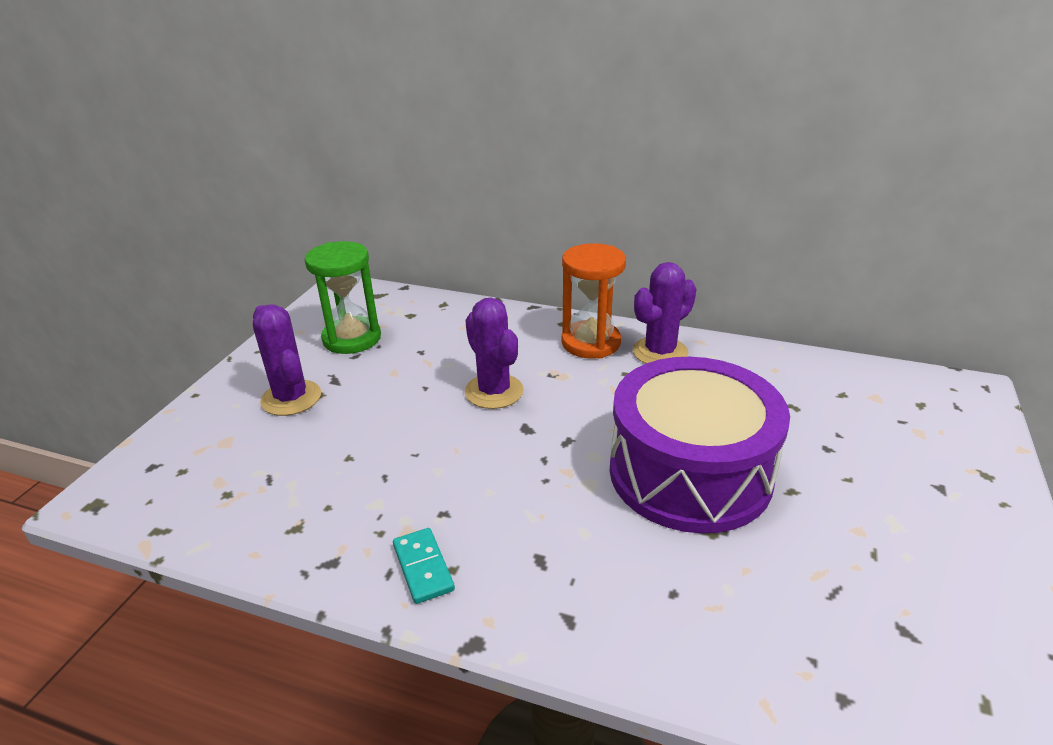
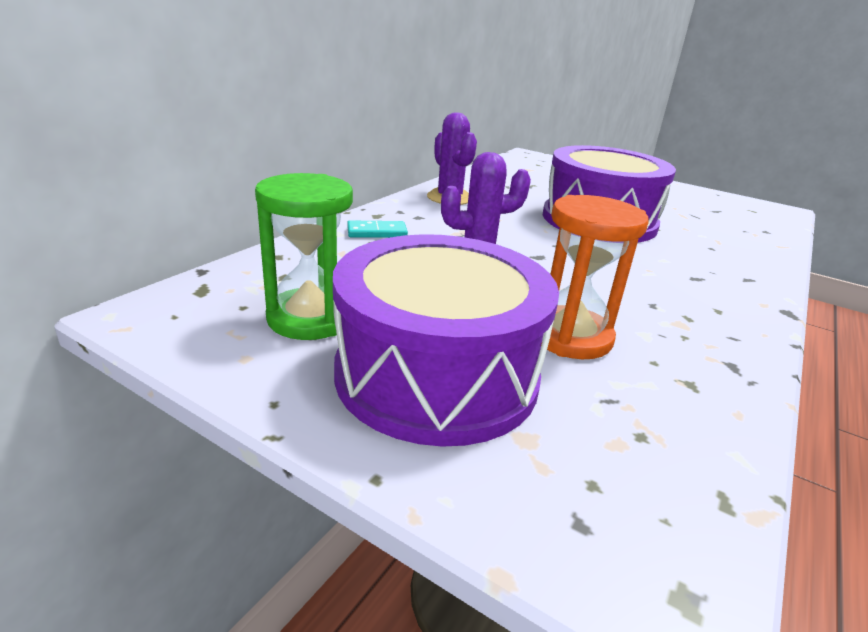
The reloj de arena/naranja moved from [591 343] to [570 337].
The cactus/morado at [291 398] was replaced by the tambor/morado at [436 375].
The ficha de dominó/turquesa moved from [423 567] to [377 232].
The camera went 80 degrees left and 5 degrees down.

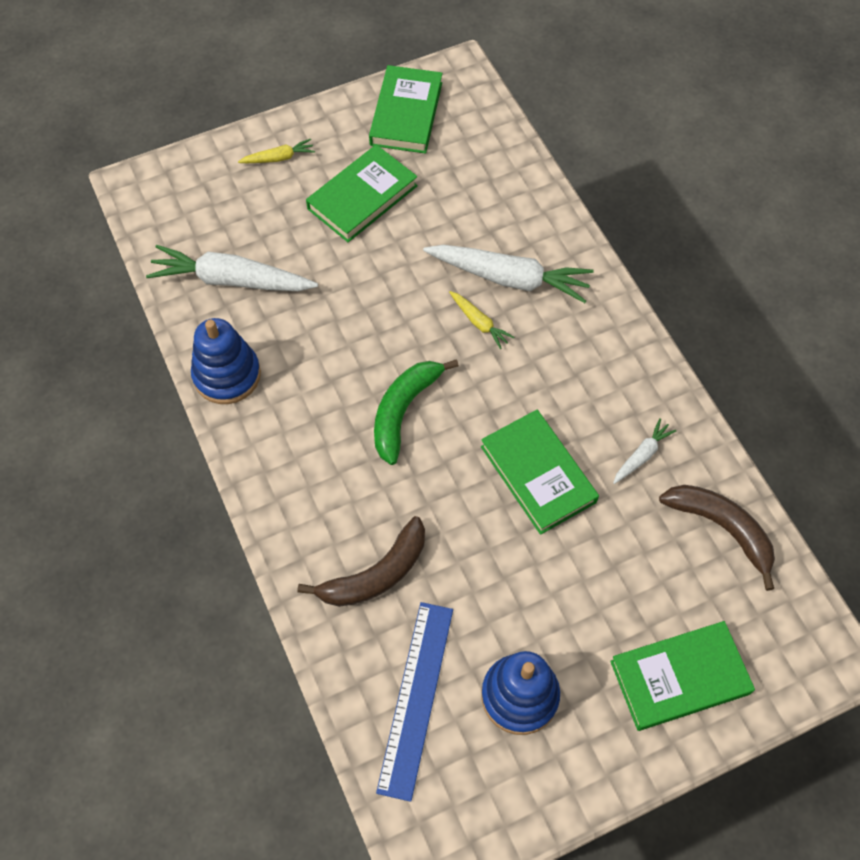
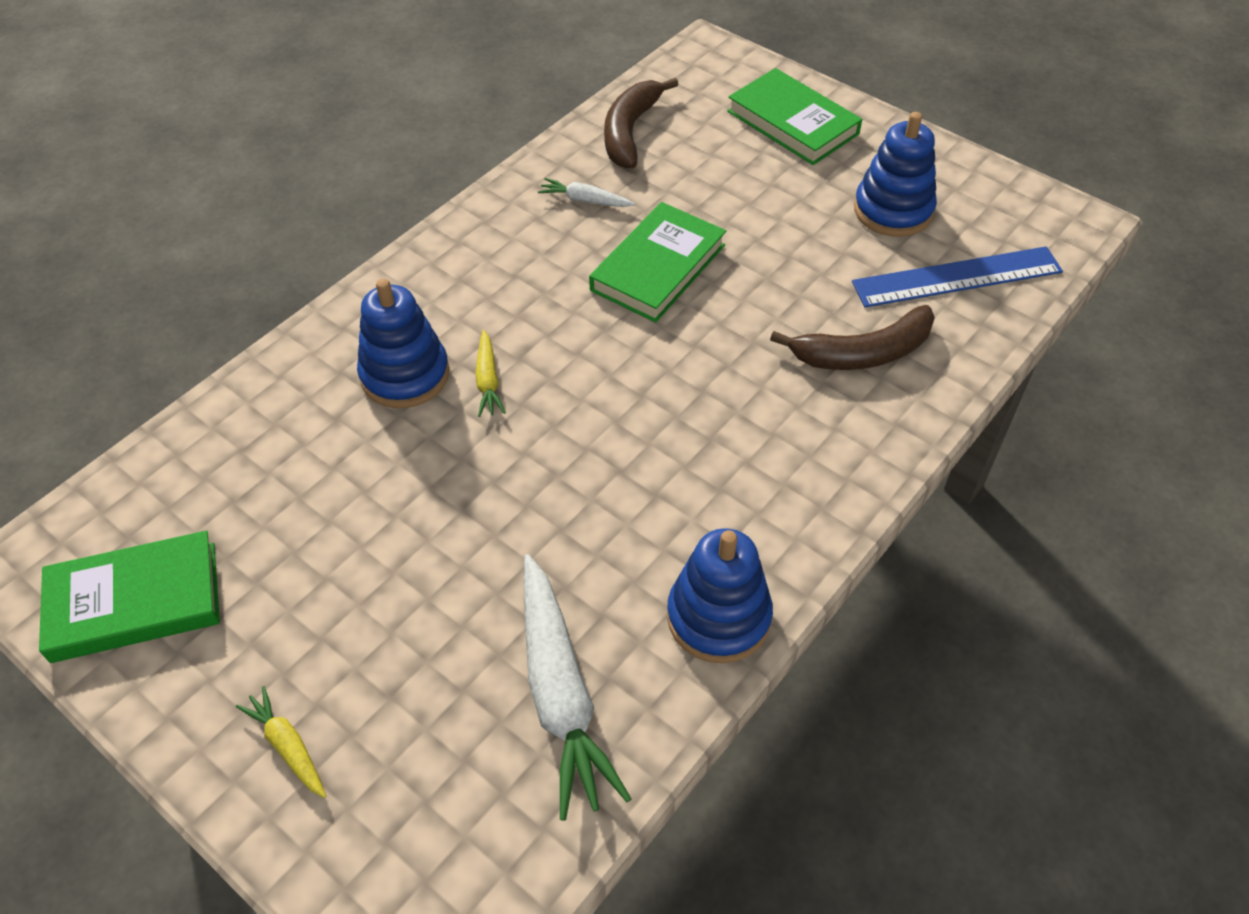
The libro/verde at [362 197] disappeared.
The zanahoria/blanco at [509 278] was replaced by the juguete apilable/azul at [405 375].
The zanahoria/amarillo at [479 323] turned 150 degrees clockwise.
The plátano/verde at [403 411] disappeared.
The plátano/marrón at [376 574] turned 135 degrees clockwise.
The camera went 115 degrees left and 10 degrees down.

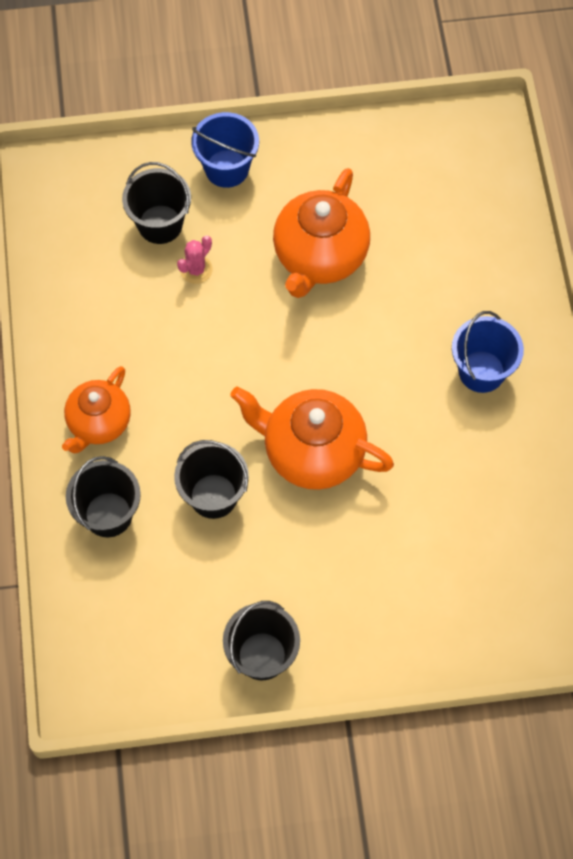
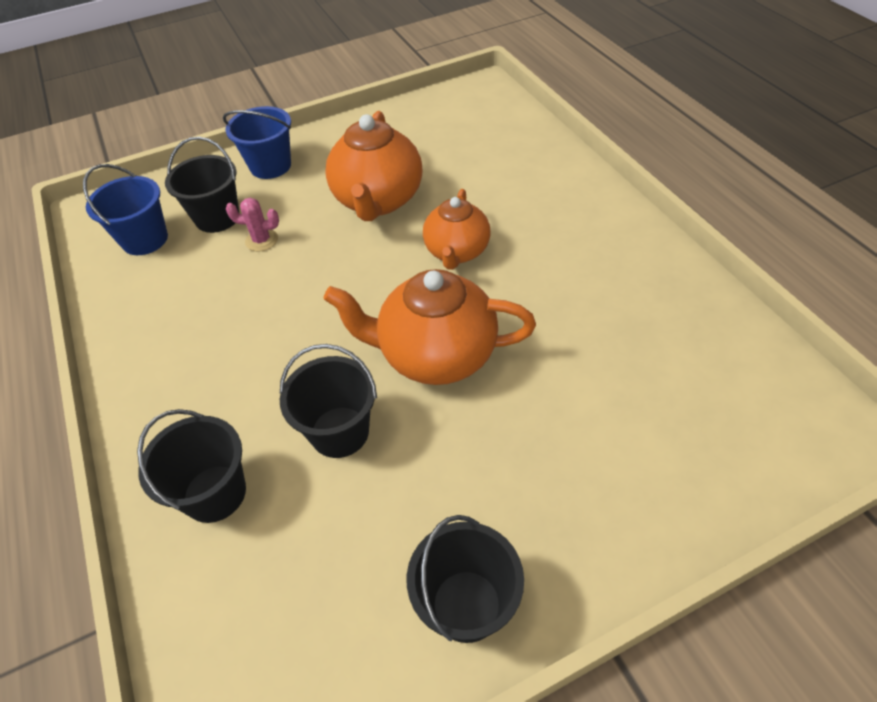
The cactus/rosa at [196 270] turned 75 degrees clockwise.
The balde/azul moved from [481 371] to [145 239].
The tetera/naranja moved from [98 423] to [457 252].
The camera went 15 degrees left and 15 degrees down.

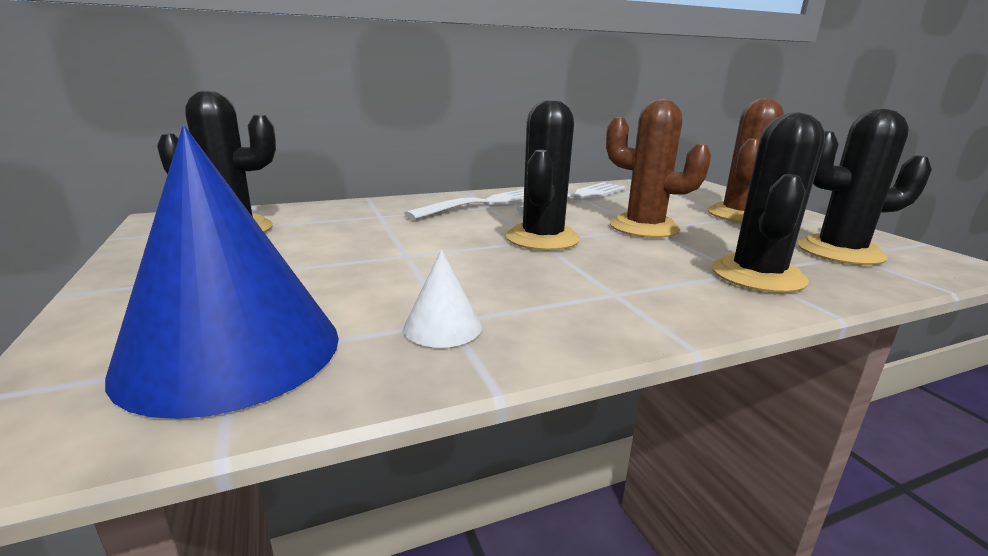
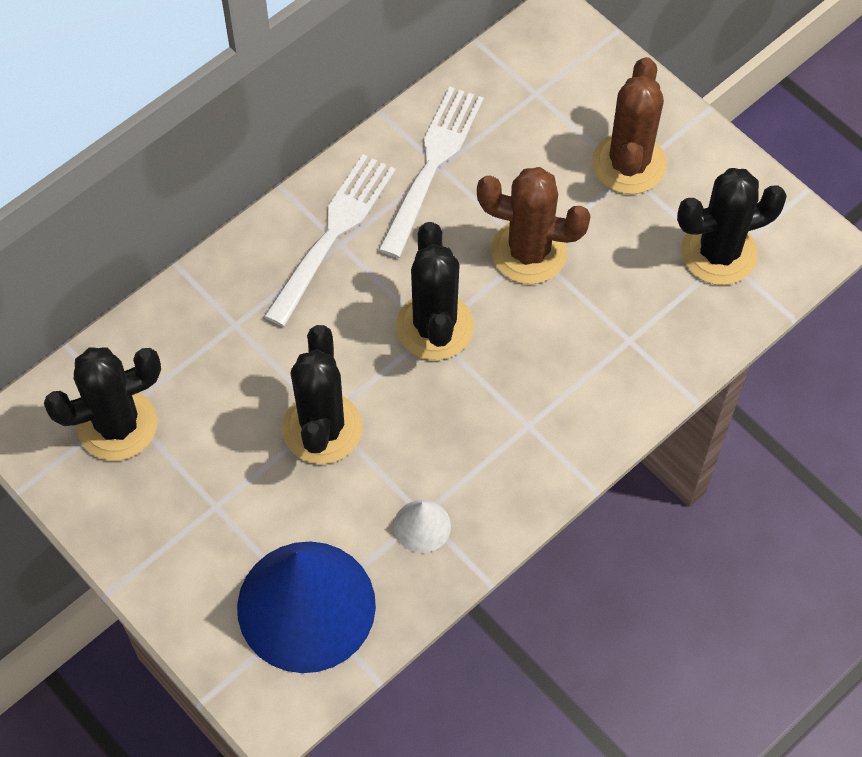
The cactus/negro moved from [757 275] to [322 428].
The camera went 20 degrees left and 40 degrees up.

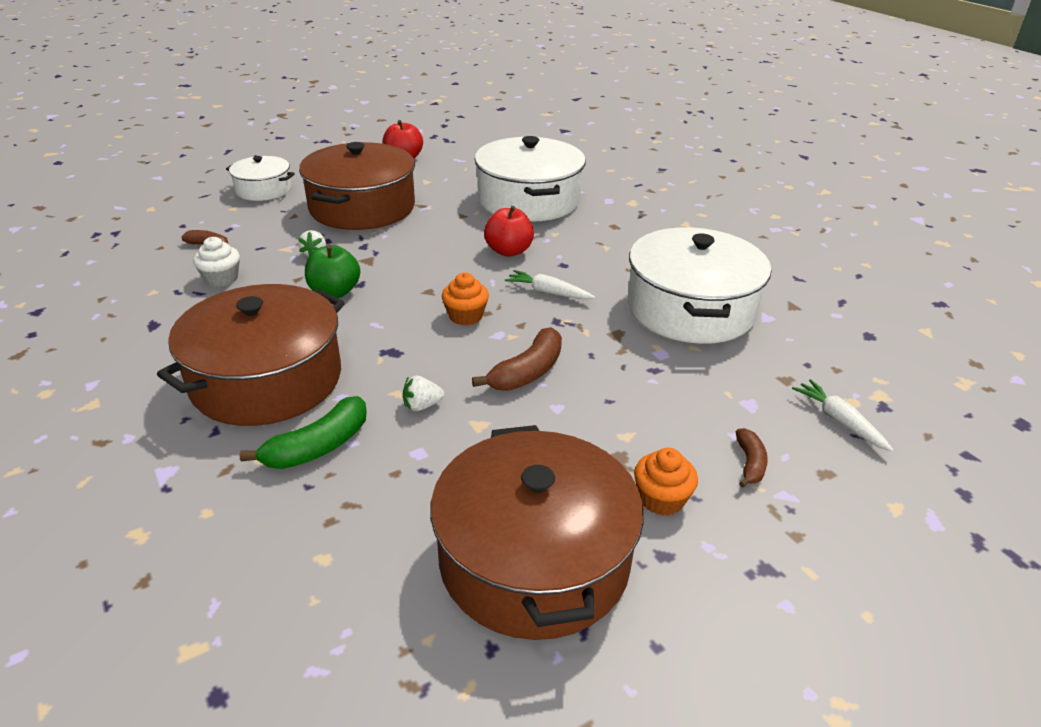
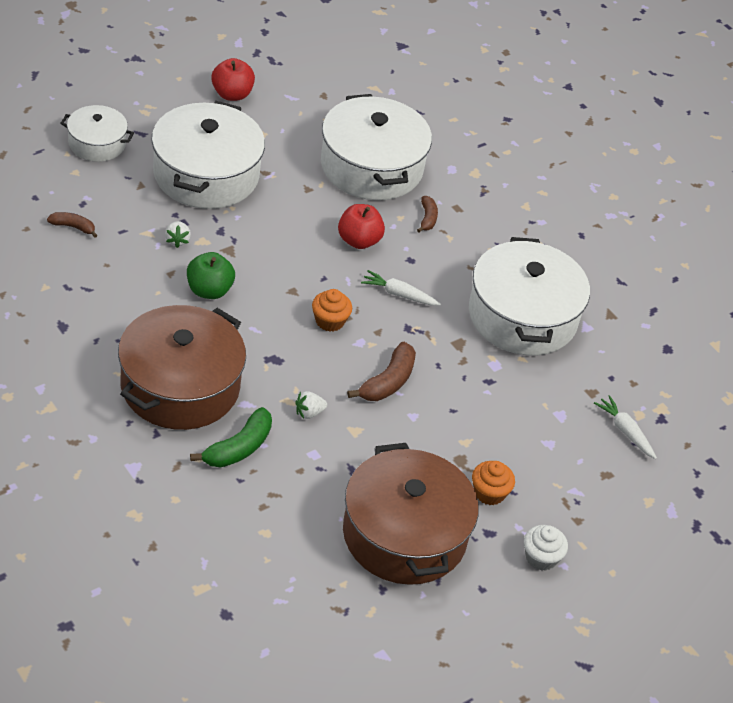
The olla/marrón at [362 207] became the olla/blanco at [206 174].
The magdalena/blanco moved from [221 278] to [541 557].
The plátano/marrón moved from [750 463] to [427 218].
The camera went 10 degrees left and 10 degrees up.

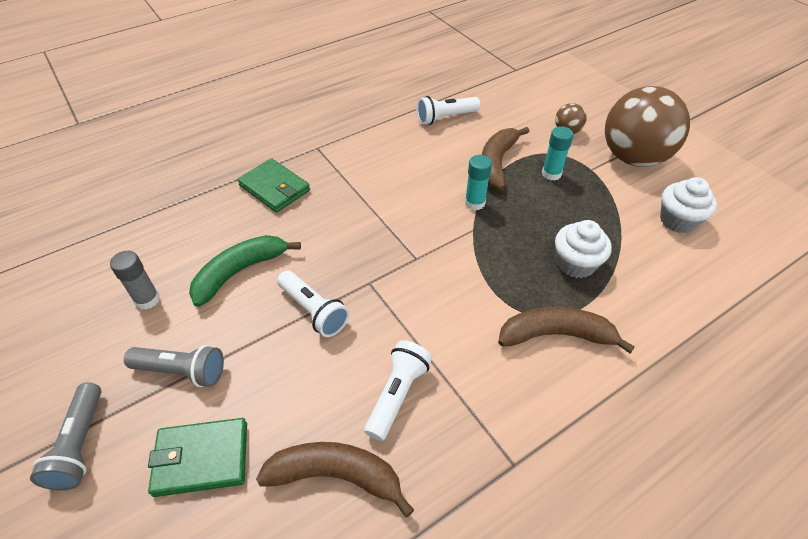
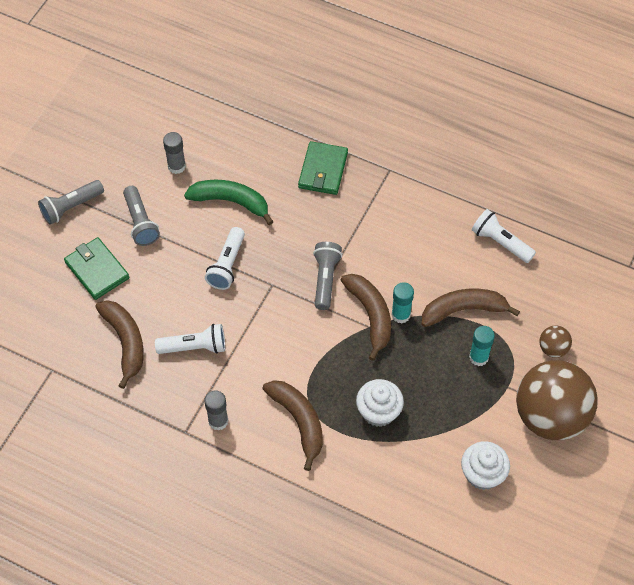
The lámpara de mano/gris at [325 279] appeared.
The plátano/marrón at [371 315] appeared.
The barra de pegamento/gris at [218 421] appeared.
The camera went 60 degrees right and 10 degrees up.

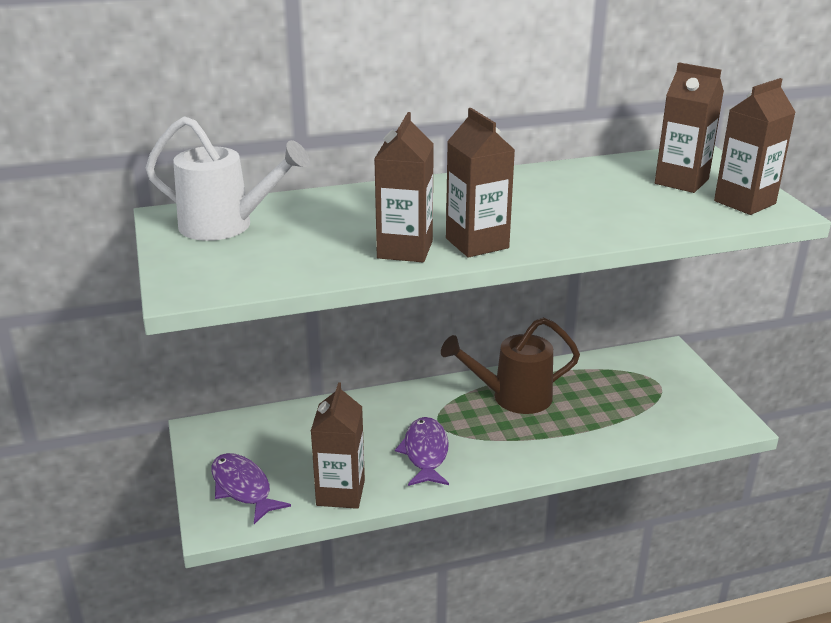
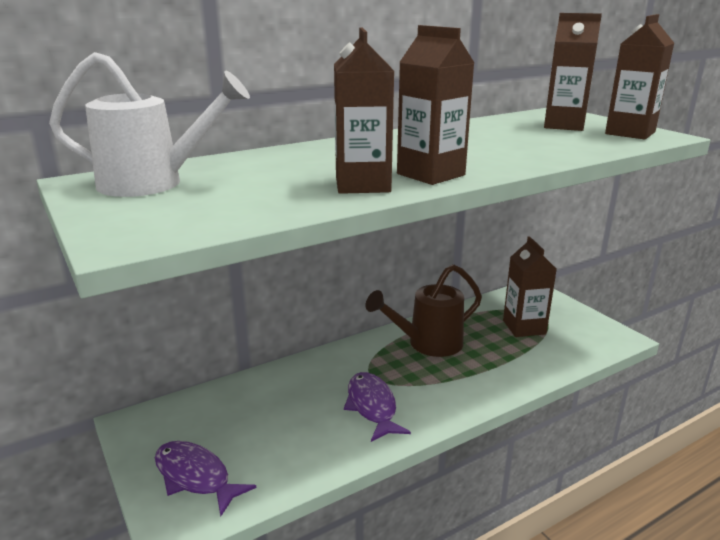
The cartón de leche/marrón moved from [340 493] to [524 327].
The camera went 15 degrees left and 5 degrees down.

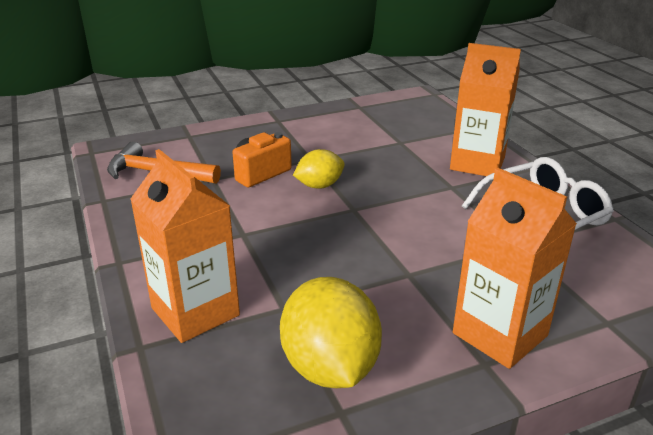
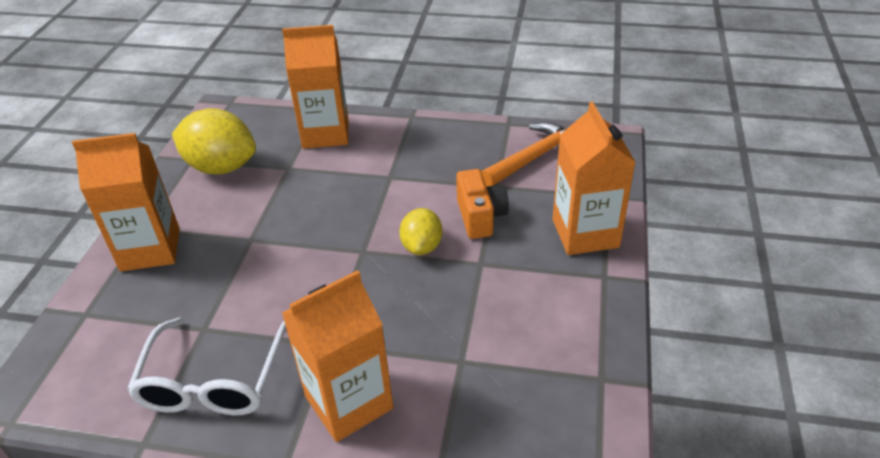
The cartón de leche/naranja at [585 233] appeared.
The camera went 125 degrees right and 10 degrees up.

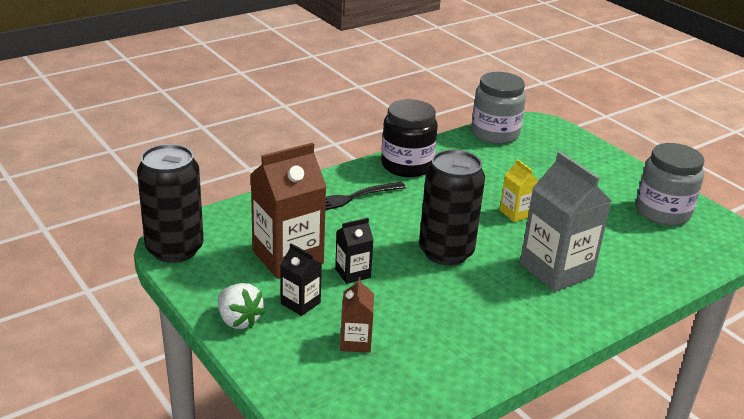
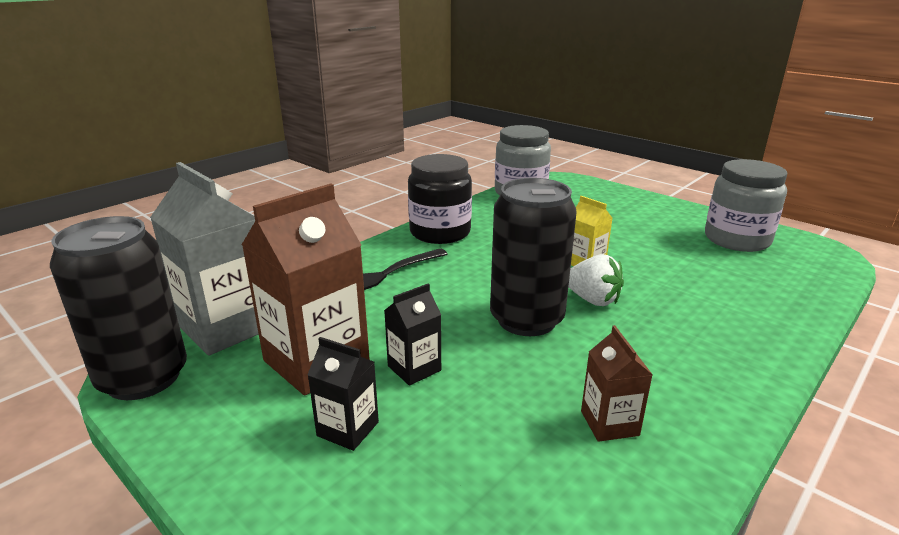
The cartón de leche/gris moved from [556 270] to [227 327].
The cartón de leche/marrón moved from [355 342] to [609 423].
The fresa/blanco moved from [239 320] to [592 300].
The camera went 10 degrees left and 5 degrees down.

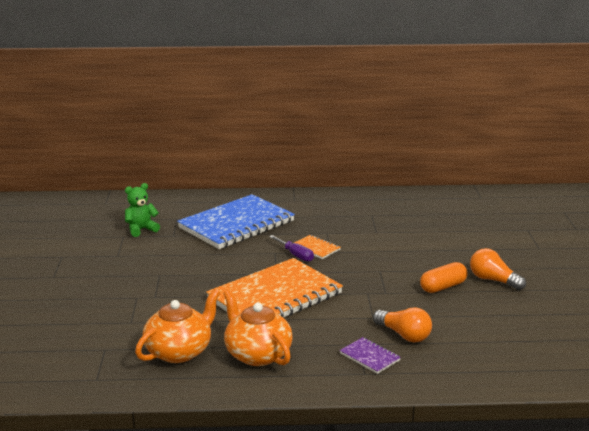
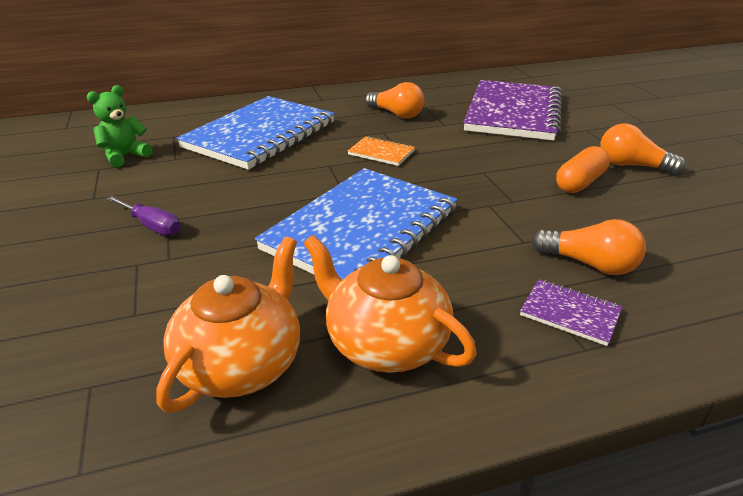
The destornillador/morado moved from [295 255] to [152 226].
The cuaderno/naranja at [275 297] became the cuaderno/azul at [362 230].
The cuaderno/morado at [513 113] appeared.
The bombilla/naranja at [396 114] appeared.
The camera went 15 degrees left and 10 degrees up.

